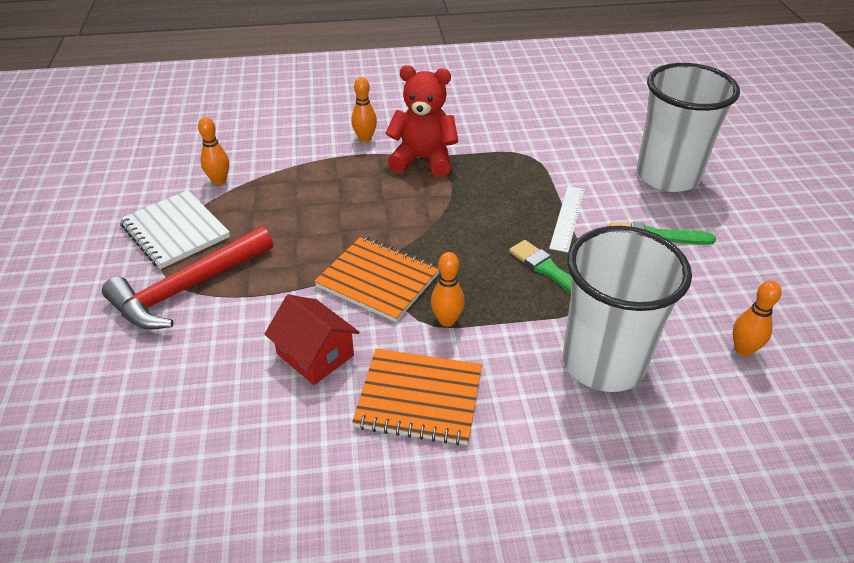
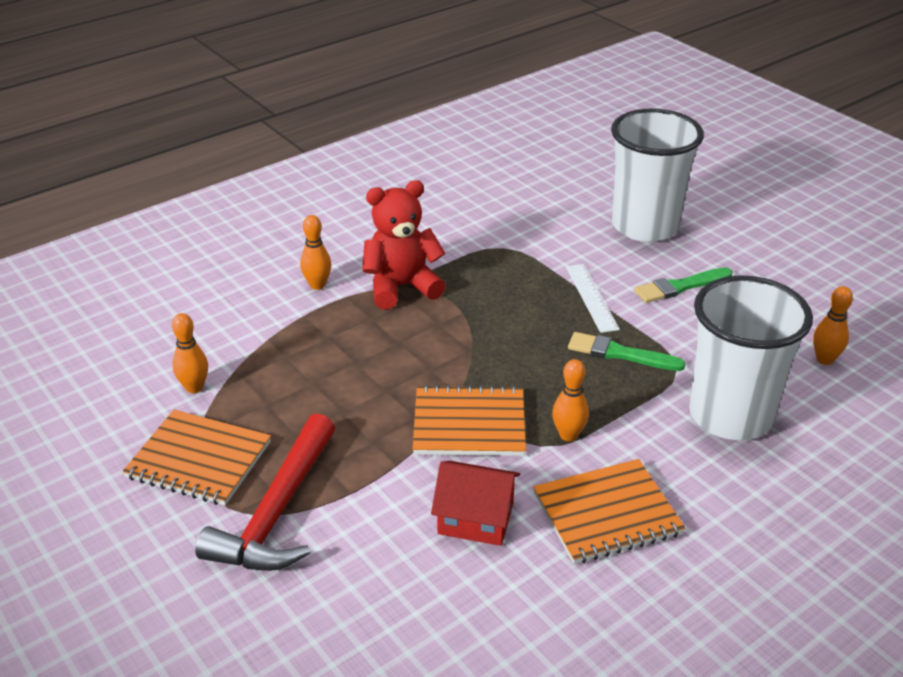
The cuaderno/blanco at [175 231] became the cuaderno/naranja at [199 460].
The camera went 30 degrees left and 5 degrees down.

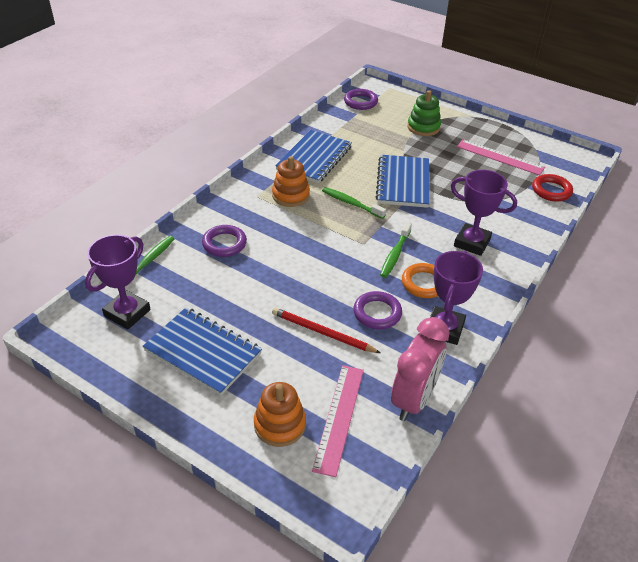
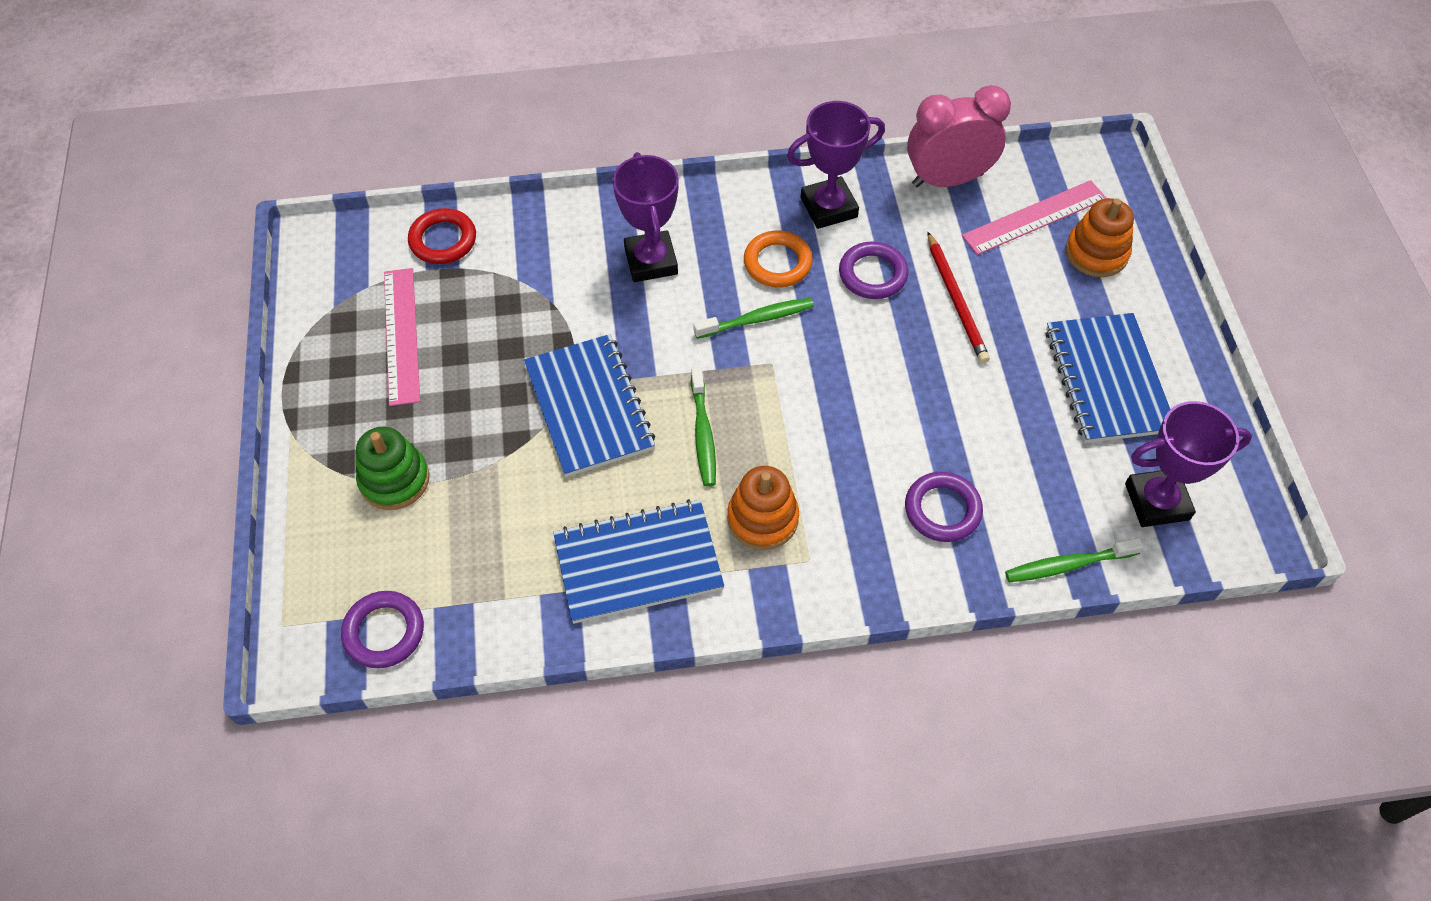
The cuaderno/azul at [403 183] turned 75 degrees counterclockwise.
The camera went 130 degrees left and 15 degrees up.

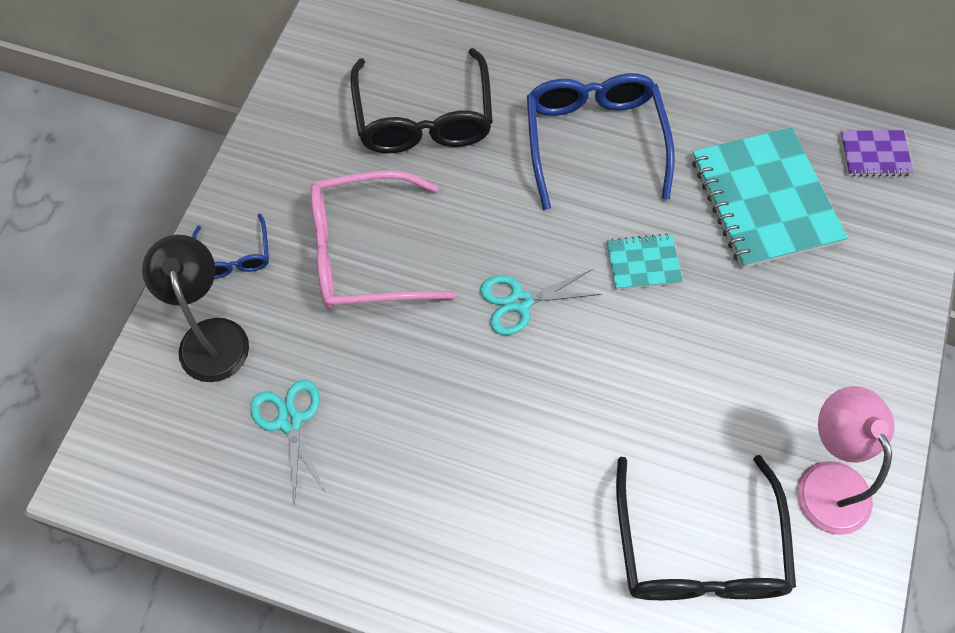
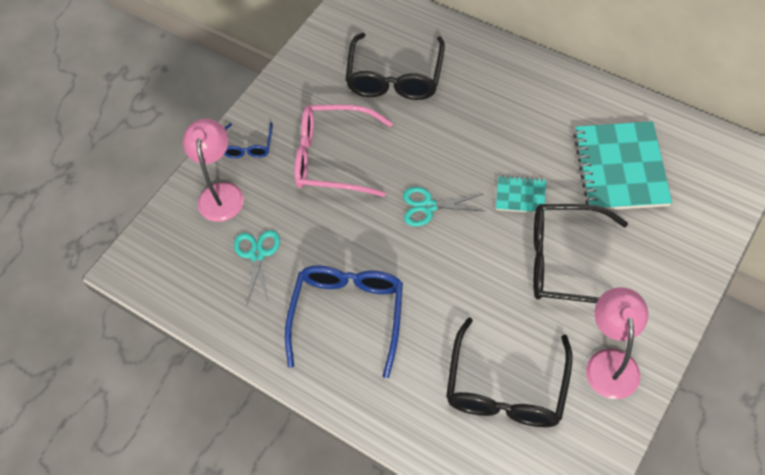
The gafas/azul moved from [594 141] to [348 316].
The cuaderno/morado at [874 155] disappeared.
The lámpara/negro at [211 336] became the lámpara/rosa at [221 193].
The gafas/negro at [566 263] appeared.
The camera went 20 degrees right and 5 degrees down.

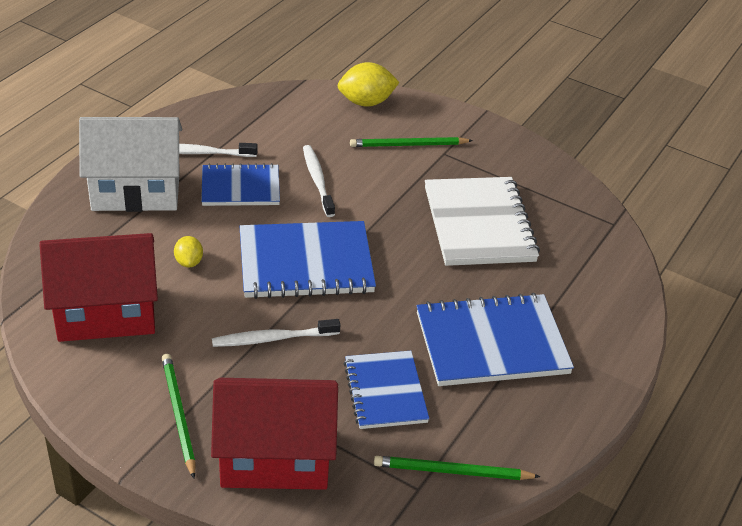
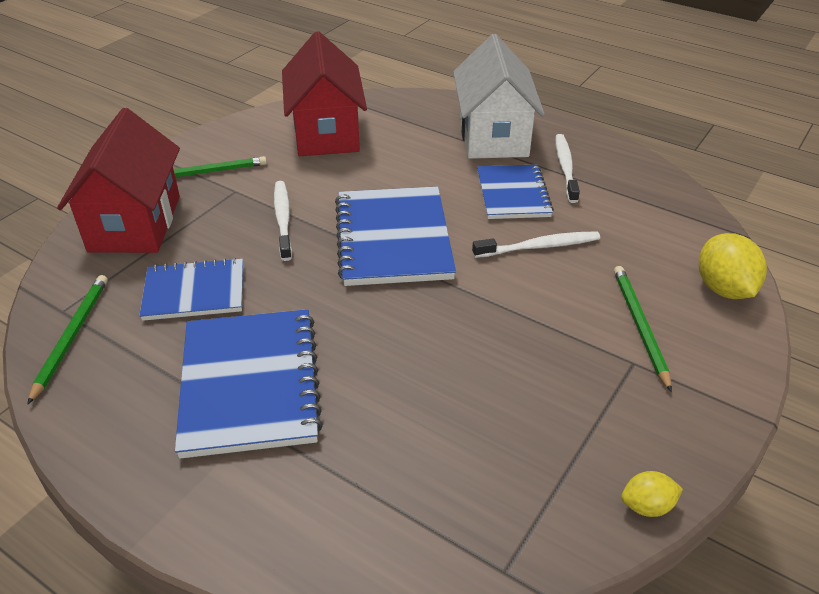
The cuaderno/blanco at [479 224] disappeared.
The limón/amarillo moved from [189 262] to [647 506].
The camera went 95 degrees right and 0 degrees up.

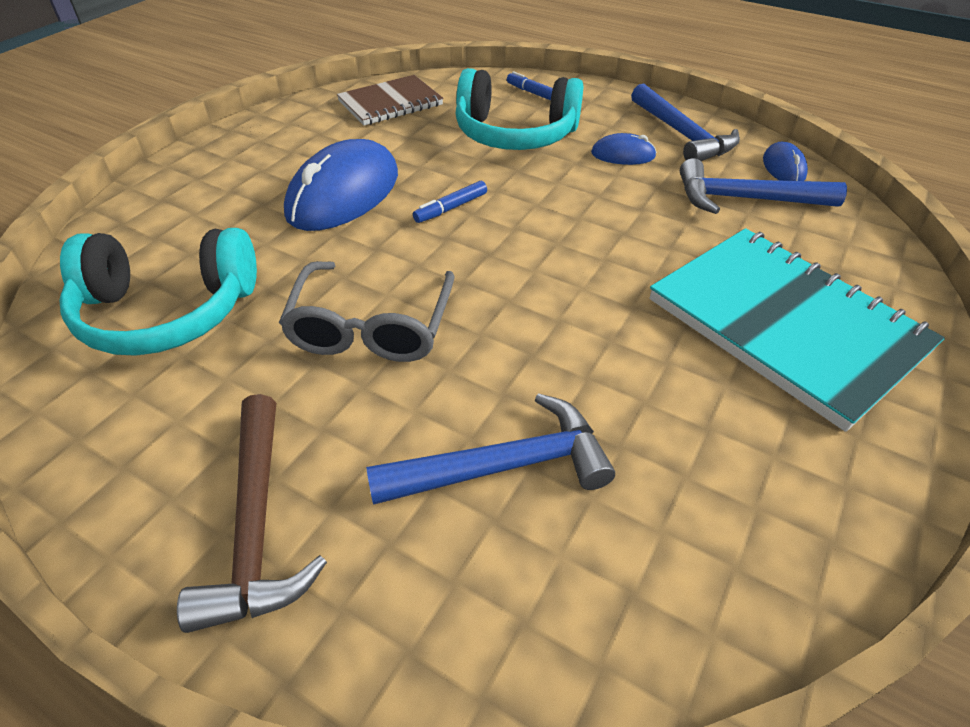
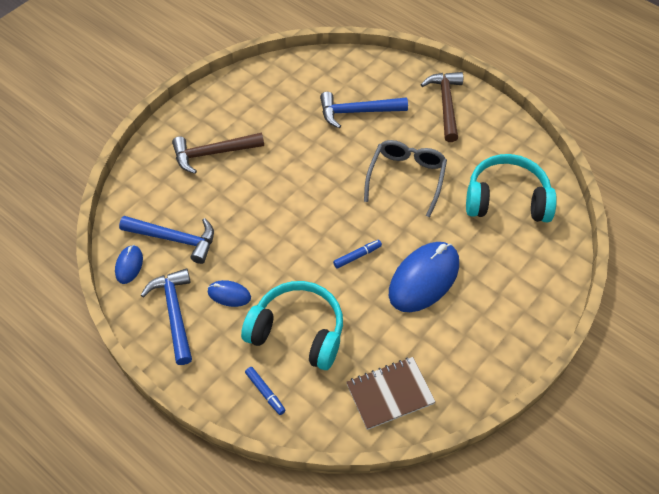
The cuaderno/turquesa at [785 325] was replaced by the martillo/marrón at [213 153].
The camera went 170 degrees left and 10 degrees up.

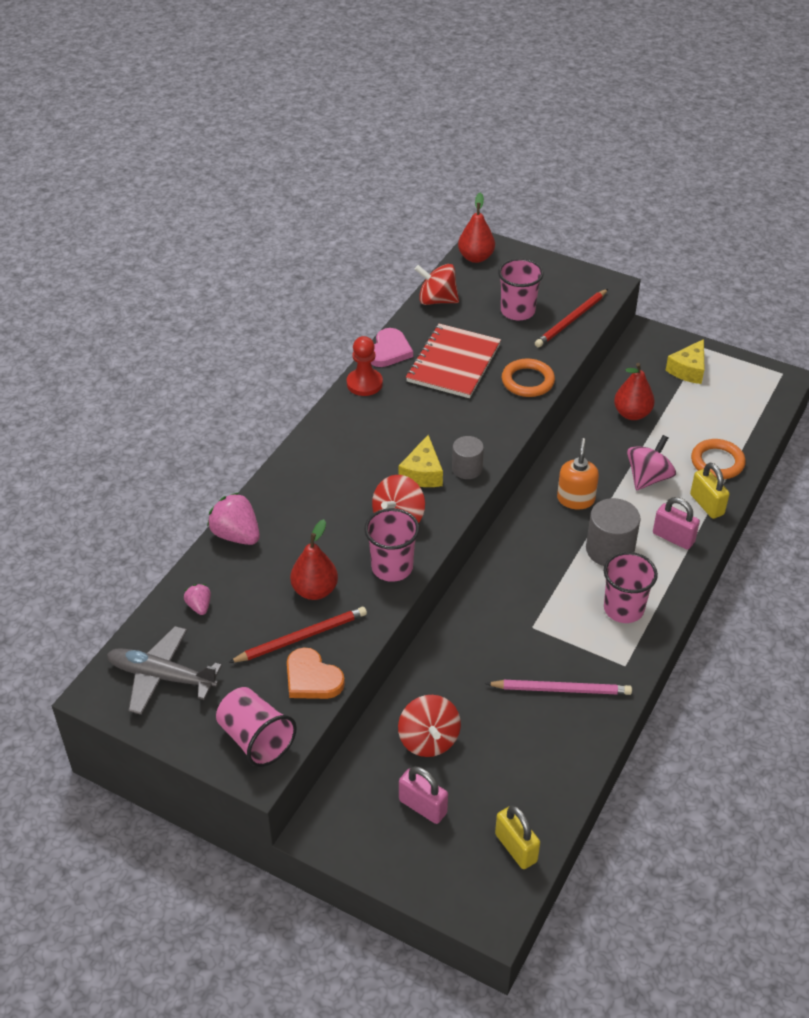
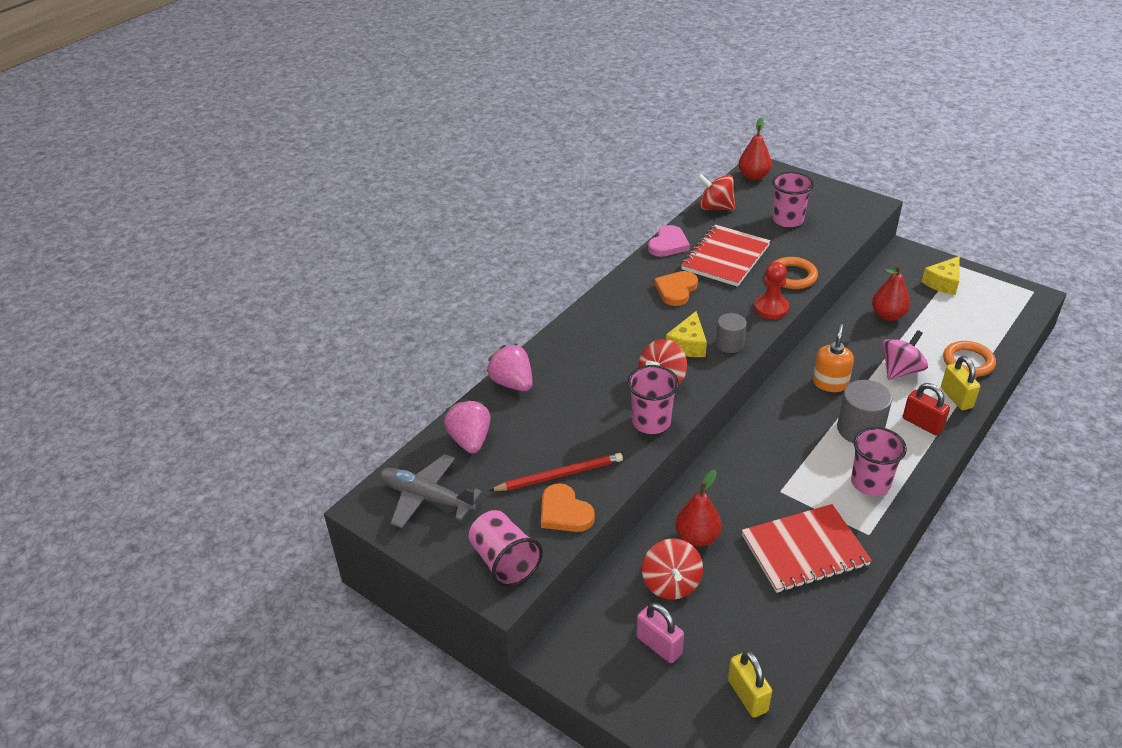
The lápiz/rojo at [571 320] disappeared.
The peón/rojo moved from [364 383] to [771 308].
The candado/rosa at [673 537] became the candado/rojo at [922 424].
The pera/rojo moved from [315 590] to [697 537].
The fresa/rosa at [199 606] changed to 1.85 times the size.
The lápiz/rosa at [561 689] was replaced by the cuaderno/rojo at [804 550].
The corazón/naranja at [676 290] appeared.
The camera went 10 degrees right and 5 degrees down.

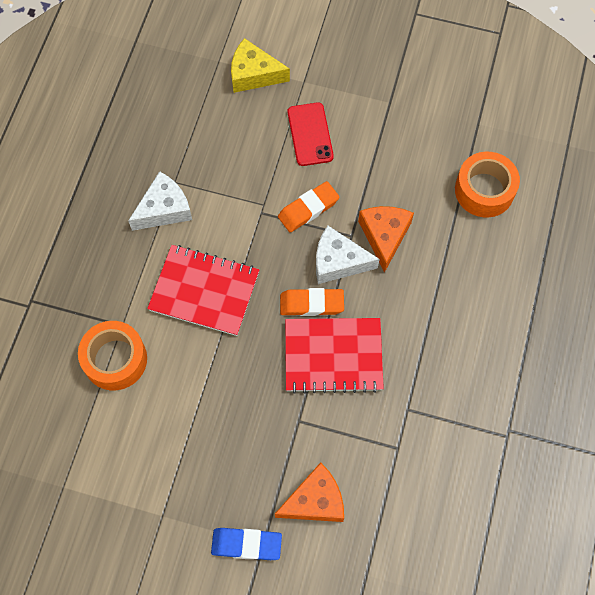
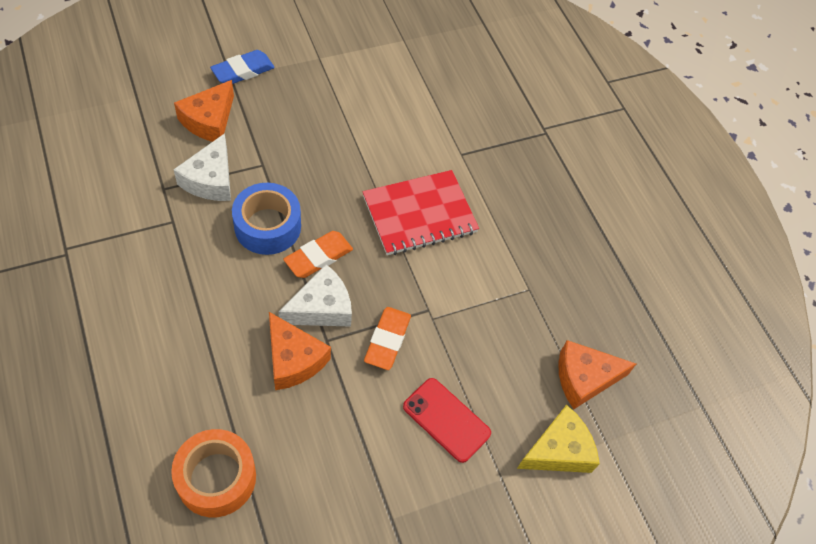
The queso/blanco moved from [164 209] to [210 179].
The cuaderno/rojo at [333 356] was replaced by the cinta adhesiva/azul at [267 226].
The cinta adhesiva/naranja at [115 359] disappeared.
The queso/naranja at [584 378] appeared.
The camera went 135 degrees right and 10 degrees down.

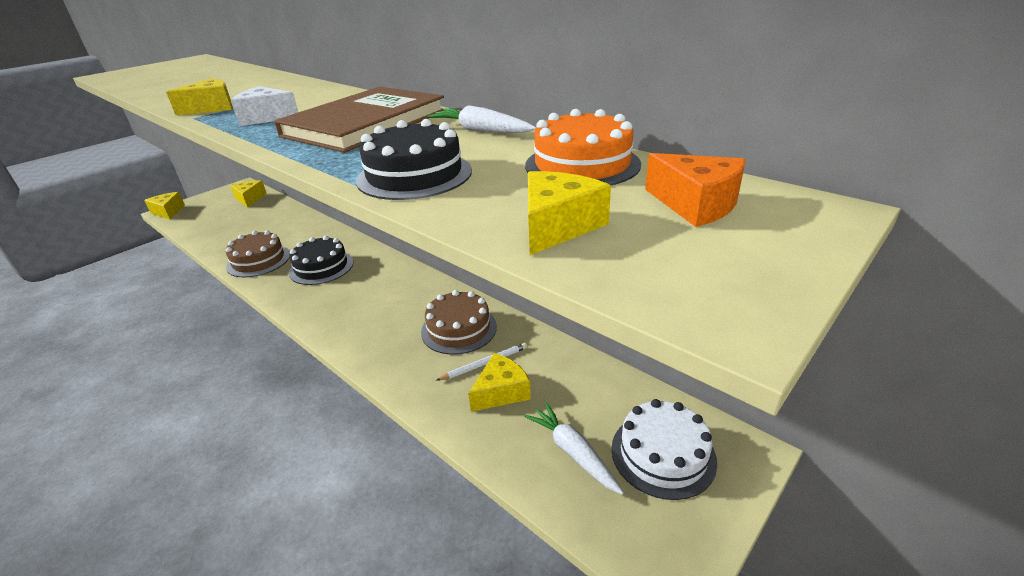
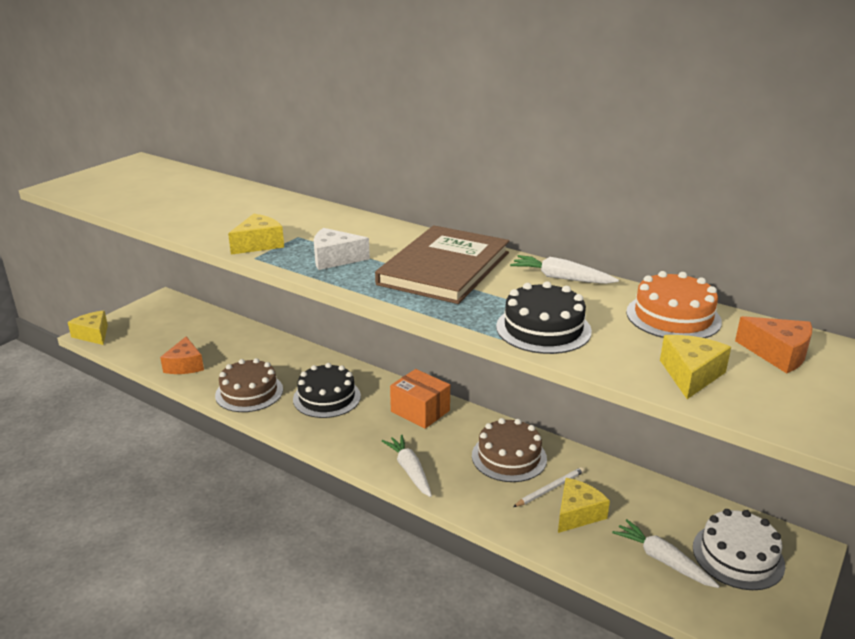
The queso/amarillo at [250 199] disappeared.
The queso/naranja at [185 365] appeared.
The caja/naranja at [420 411] appeared.
The zanahoria/blanco at [410 470] appeared.
The camera went 10 degrees left and 5 degrees down.

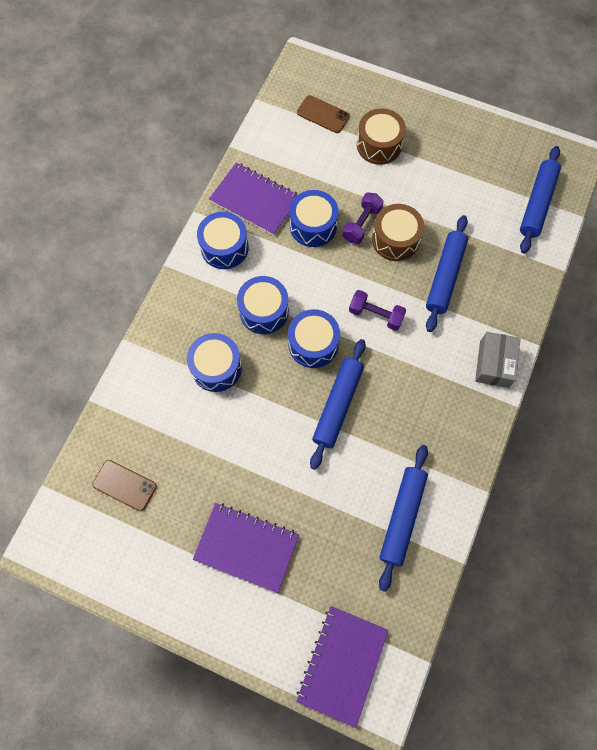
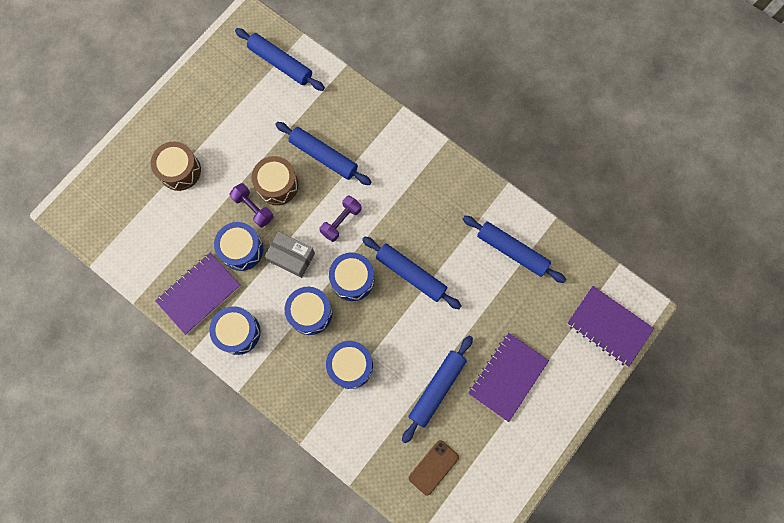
The móvil/marrón at [323 114] disappeared.
The caja/gris moved from [494 364] to [291 257].
The rodillo/azul at [437 389] appeared.
The camera went 75 degrees left and 5 degrees up.

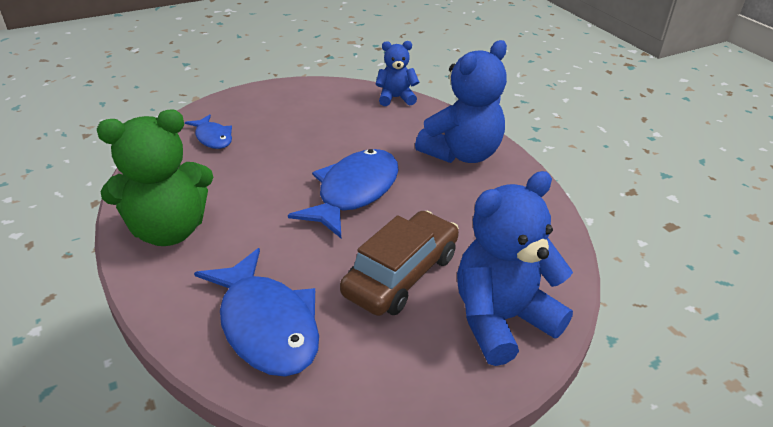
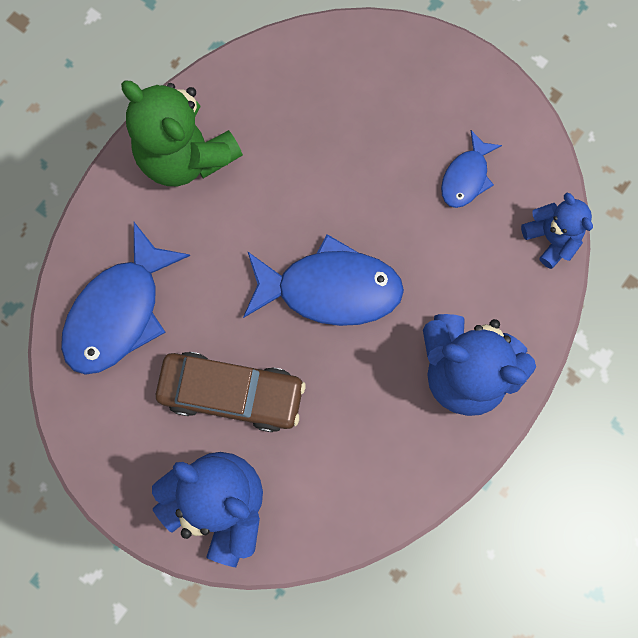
The pez/azul moved from [213 138] to [466 177].
The camera went 65 degrees right and 40 degrees up.

